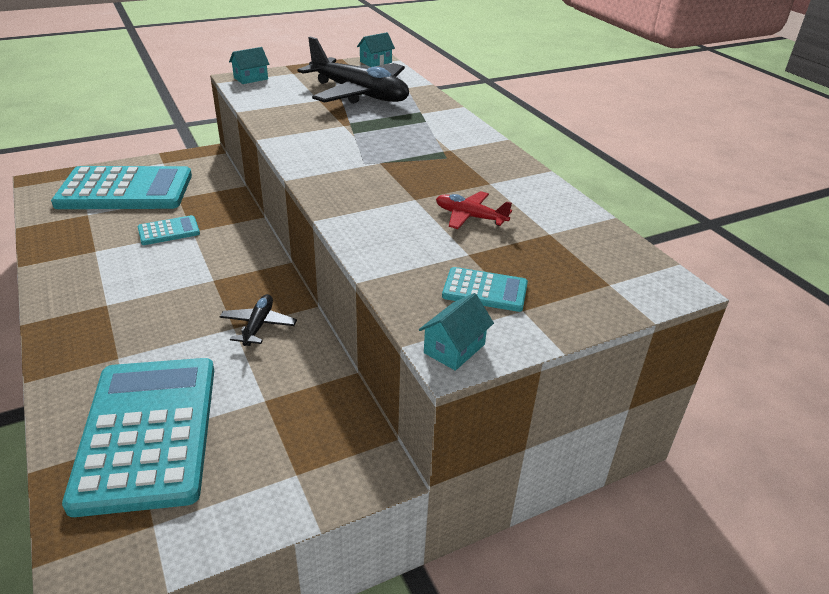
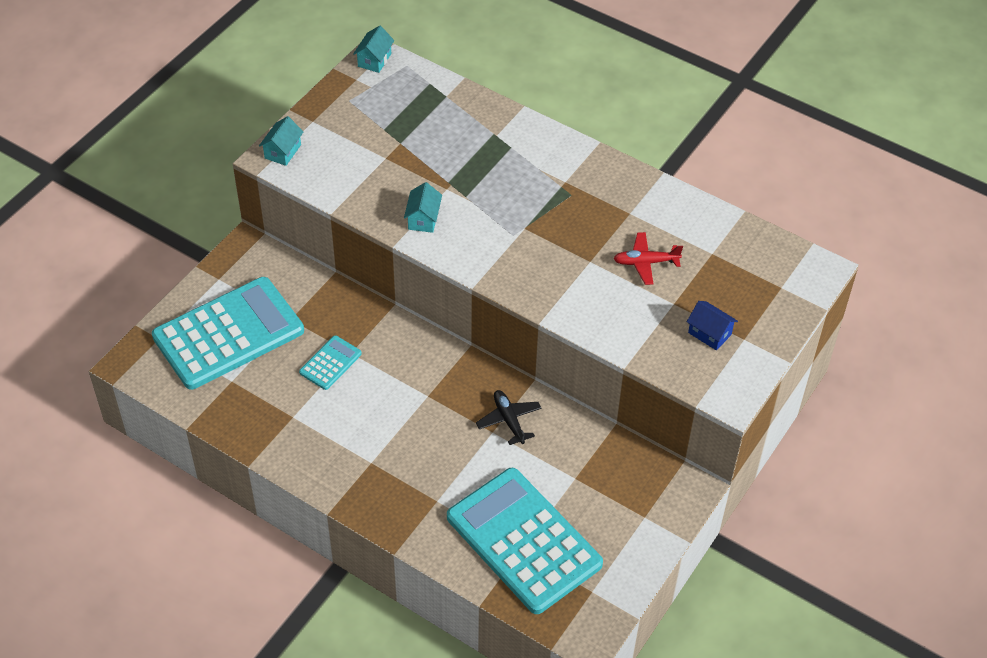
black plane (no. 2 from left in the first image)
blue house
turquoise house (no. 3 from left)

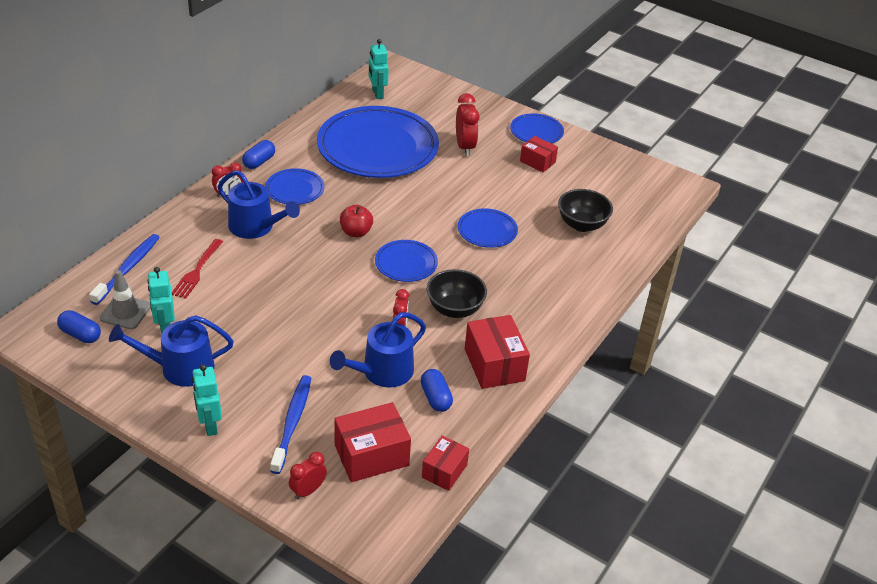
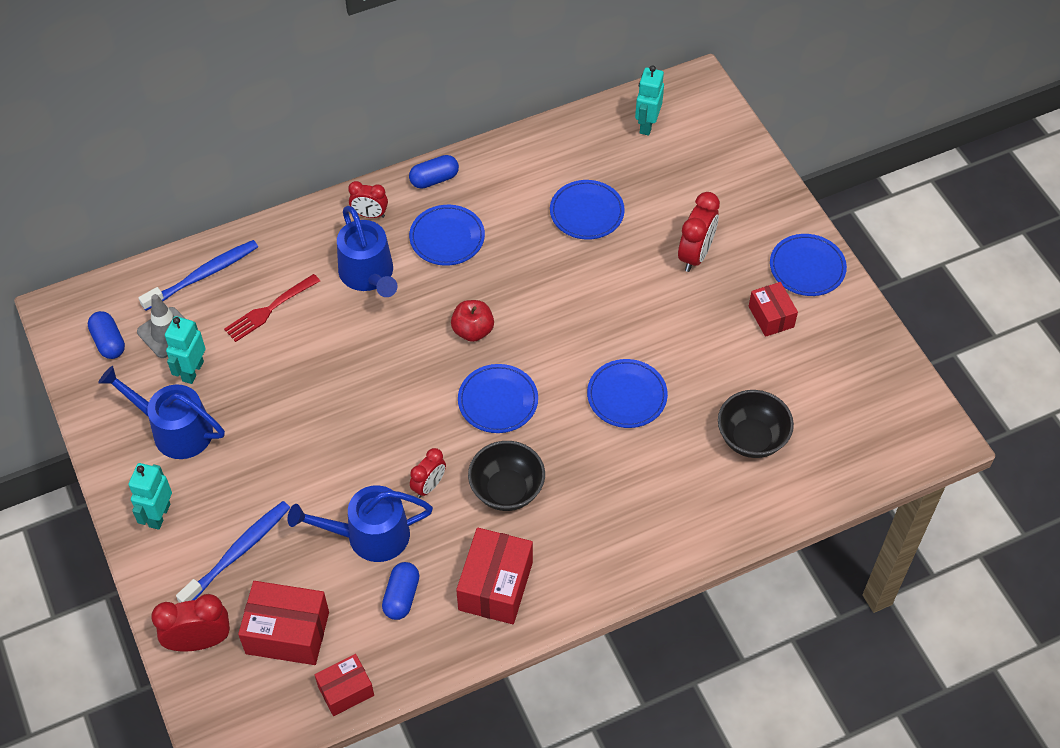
blue plate (no. 3 from left)
red clock (no. 1 from left)

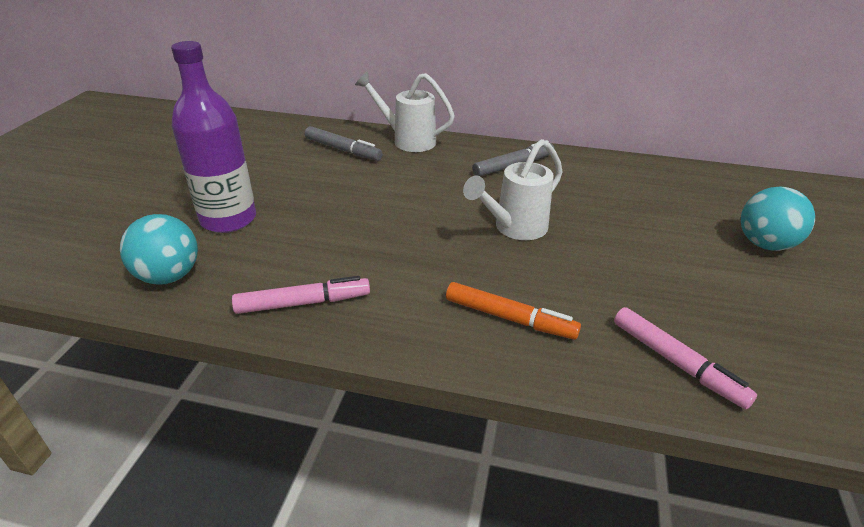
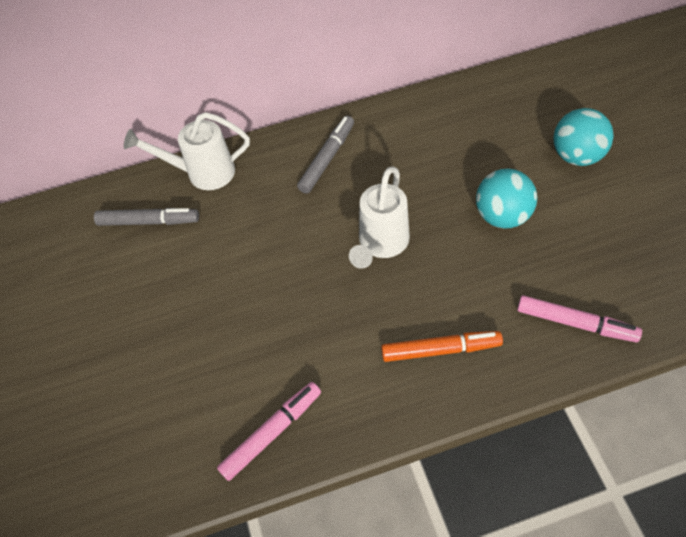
purple bottle
turquoise ball (no. 1 from left)

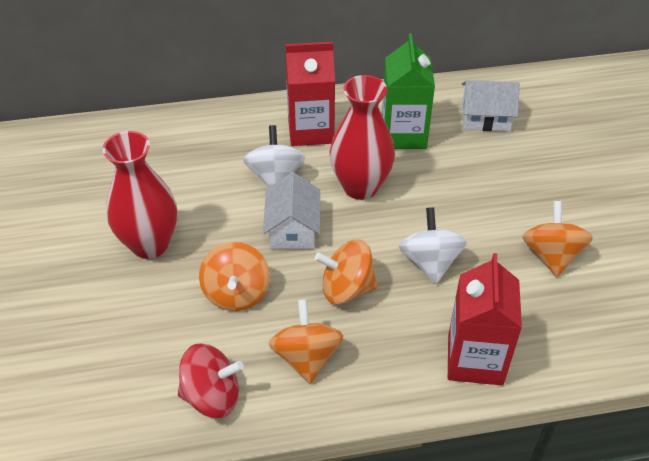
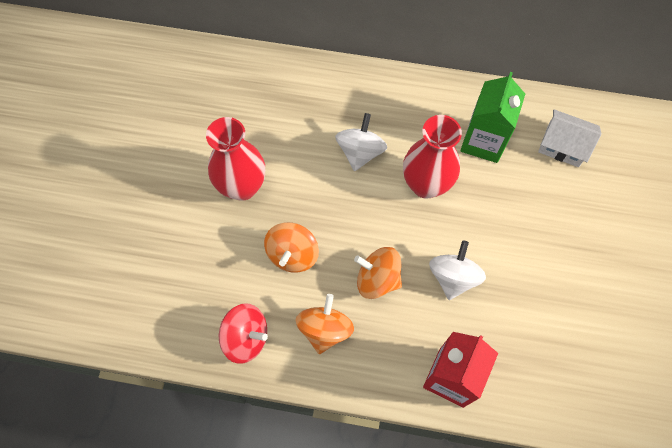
red carton (no. 1 from left in the first image)
white house (no. 1 from left in the first image)
orange spinning top (no. 4 from left in the first image)

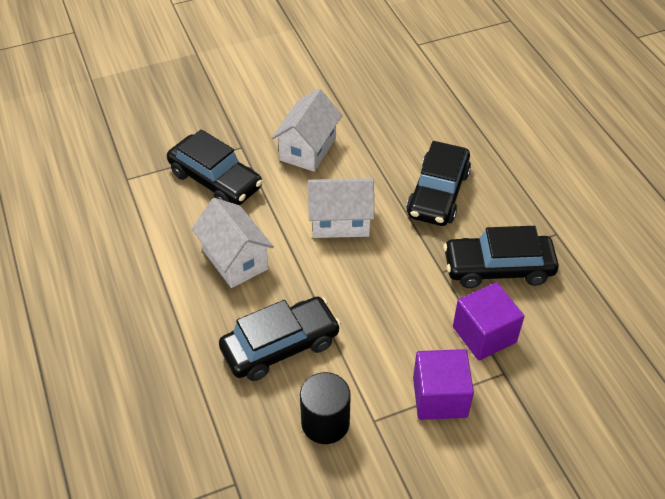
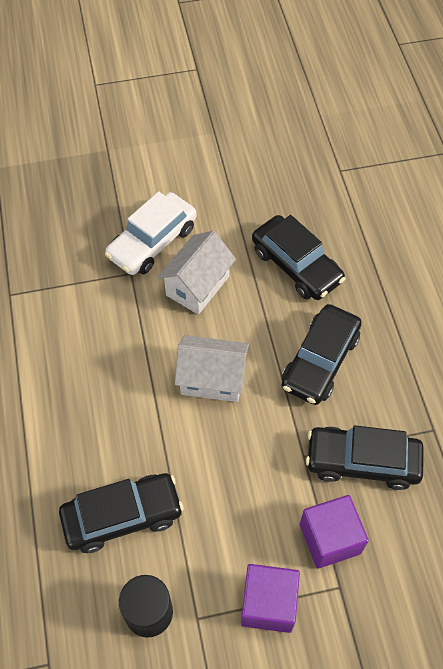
black car (no. 2 from left)
white house (no. 1 from left in the first image)
white car

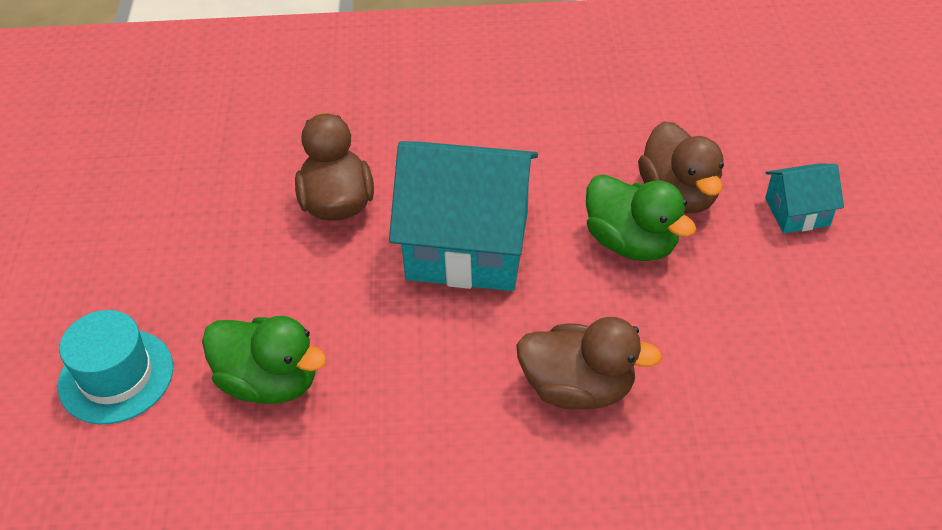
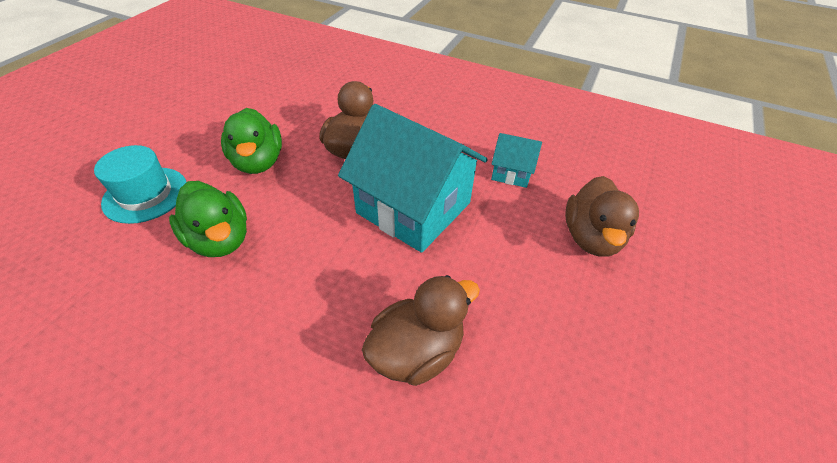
turquoise house (no. 2 from left)
green duck (no. 2 from left)
brown duck (no. 2 from left)

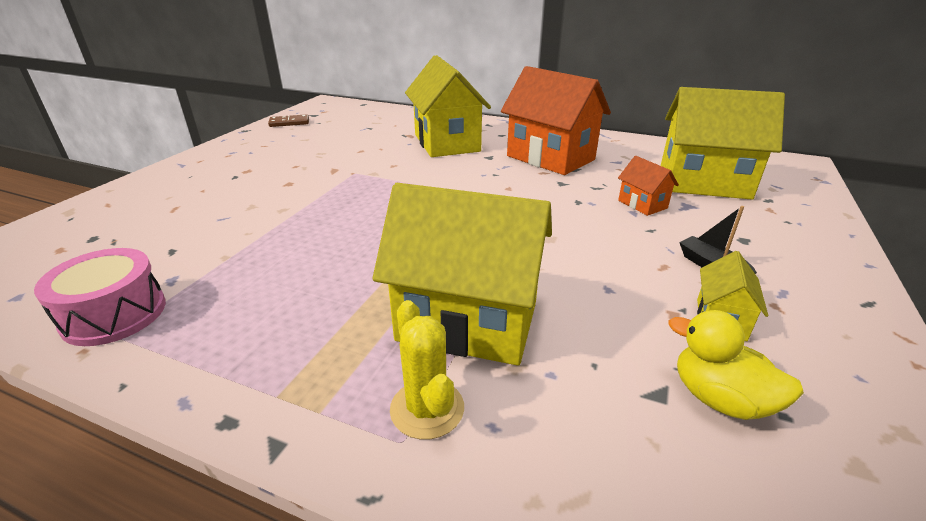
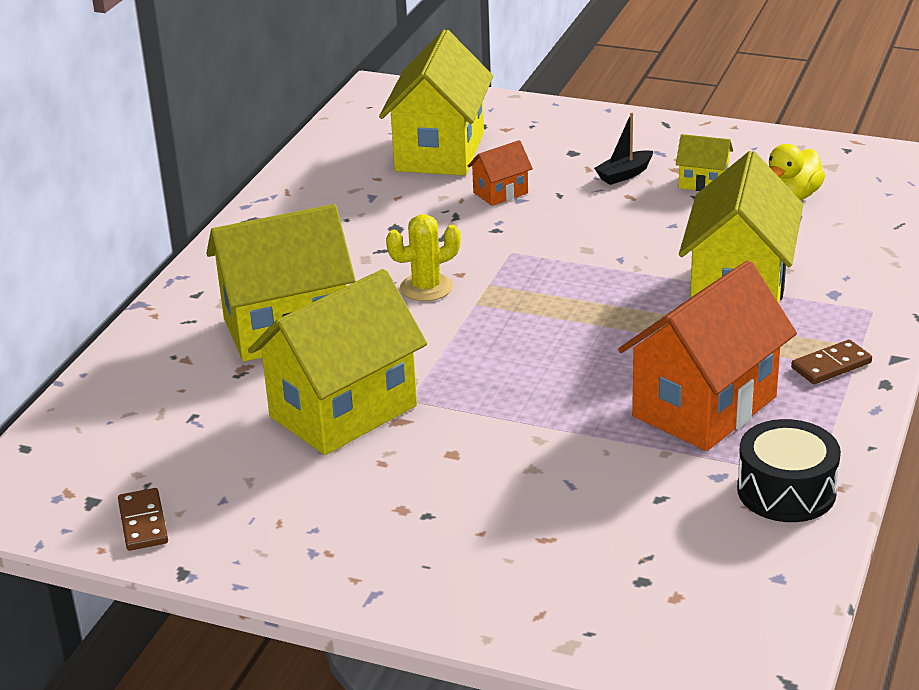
orange house (no. 2 from left)
black drum
yellow cactus
yellow house (no. 2 from left)
brown domino (no. 2 from left)

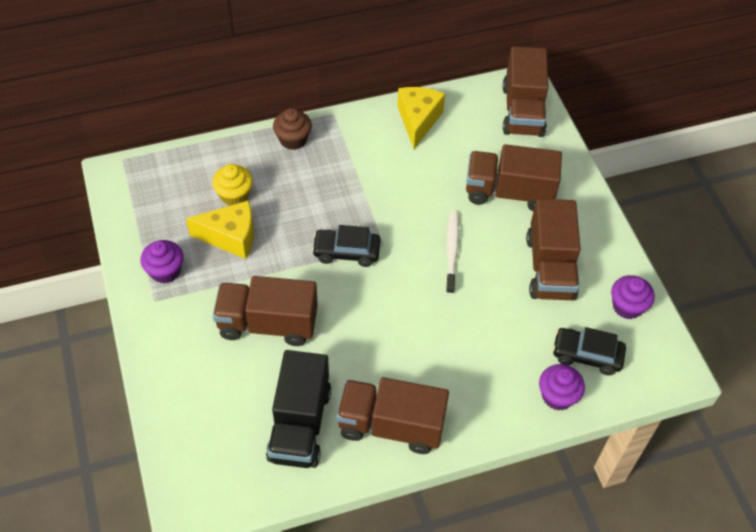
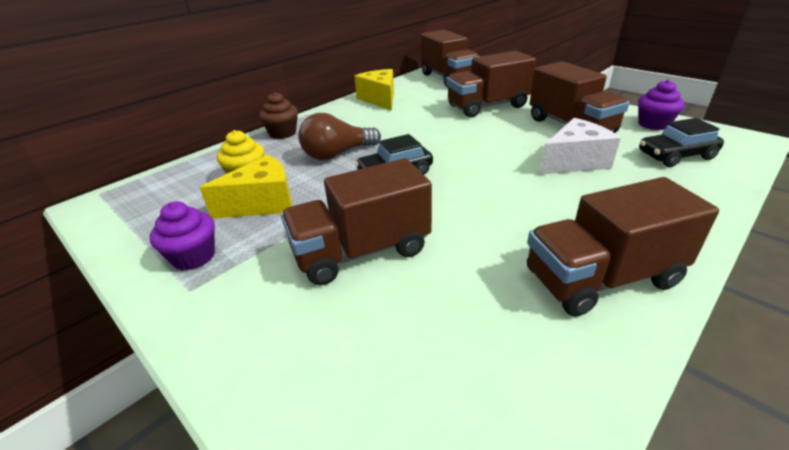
white toothbrush
black truck
purple cupcake (no. 2 from left in the first image)
brown light bulb
white cheese

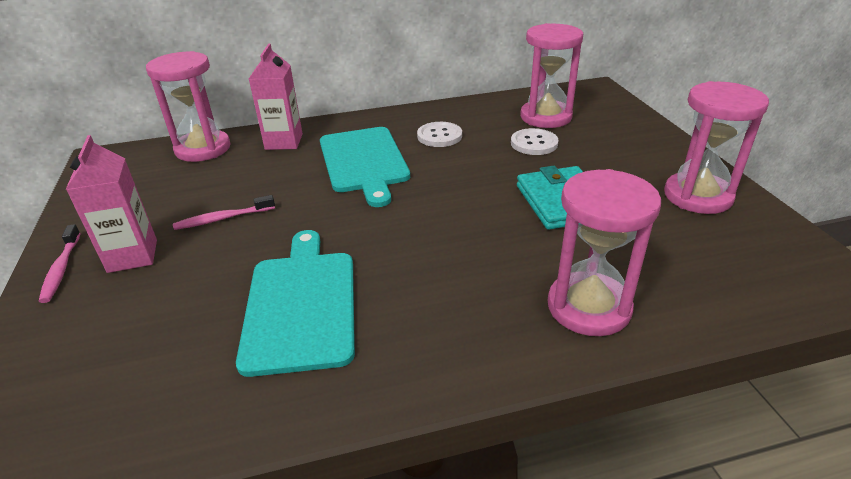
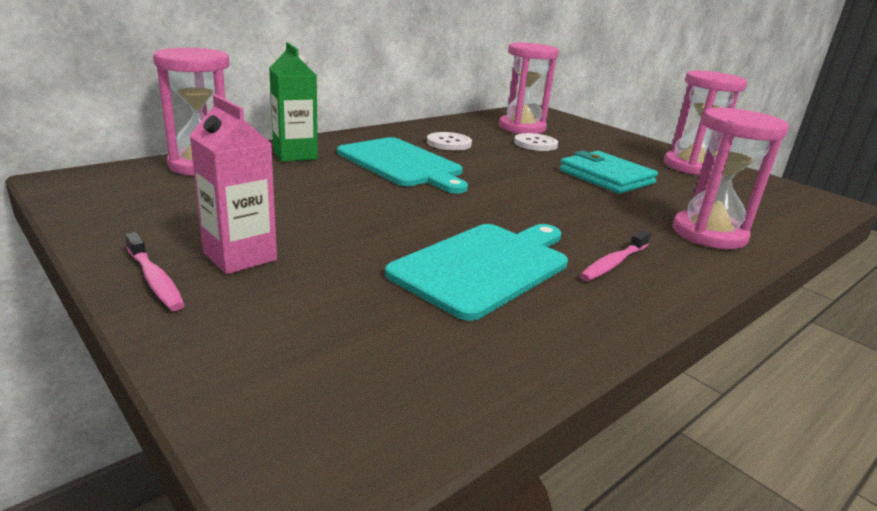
green carton
pink toothbrush (no. 2 from left)
turquoise cutting board (no. 2 from left)

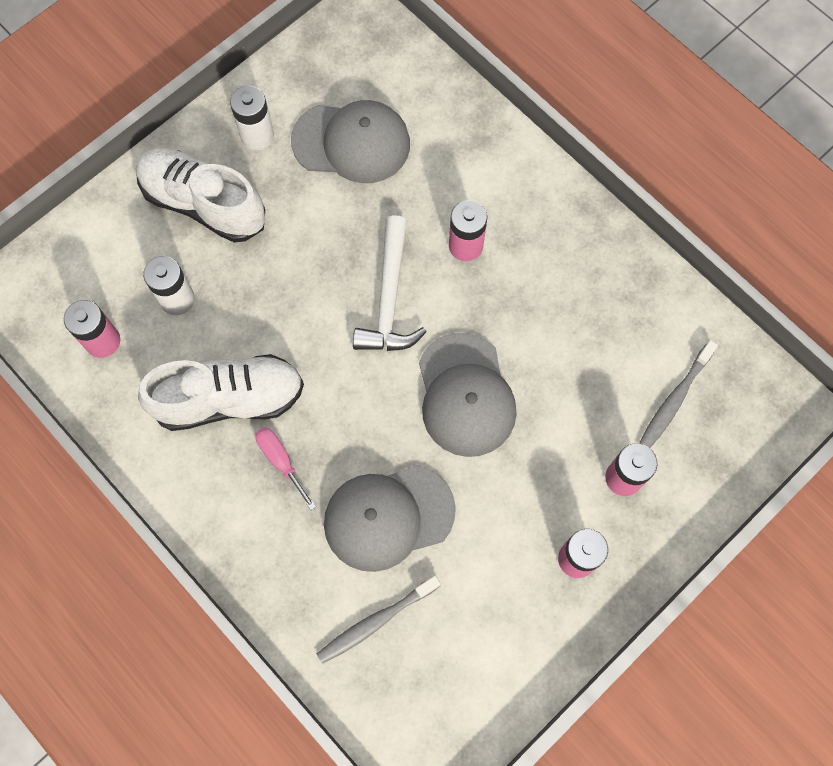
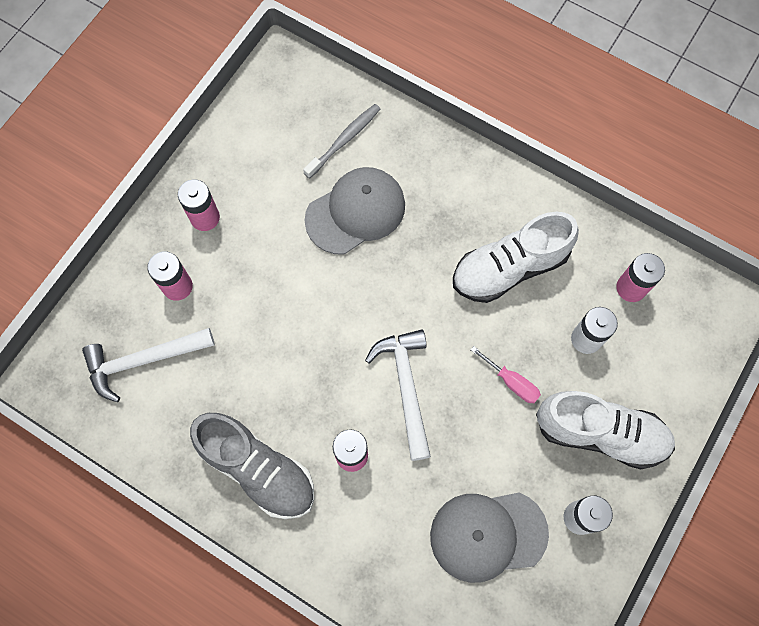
grey cap (no. 3 from left in the first image)
white hammer (no. 1 from left)
pink screwdriver
grey shoe

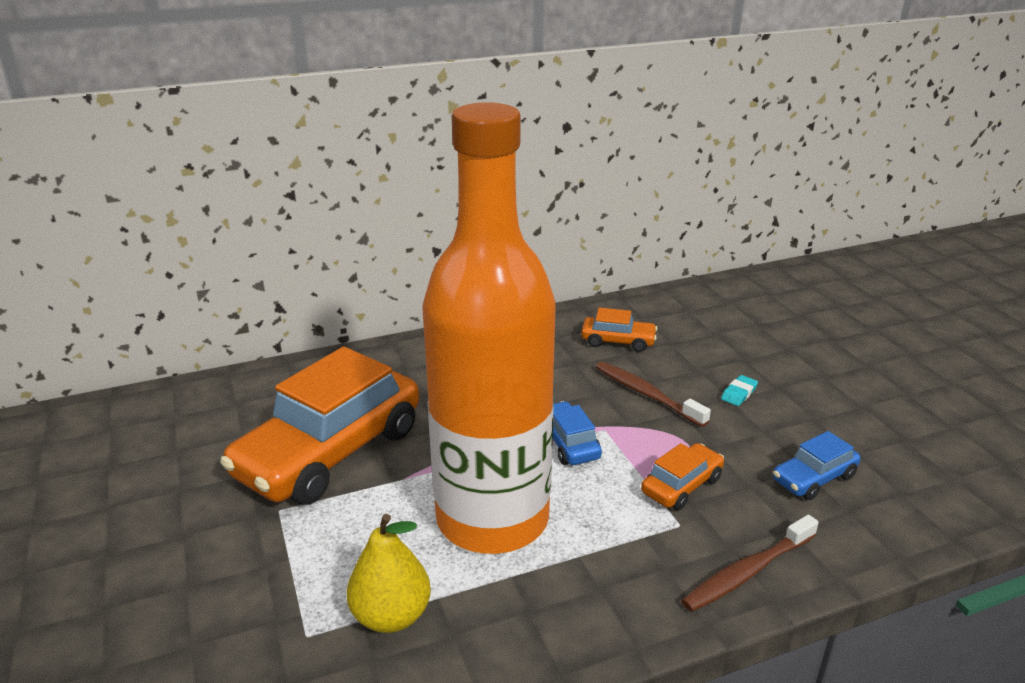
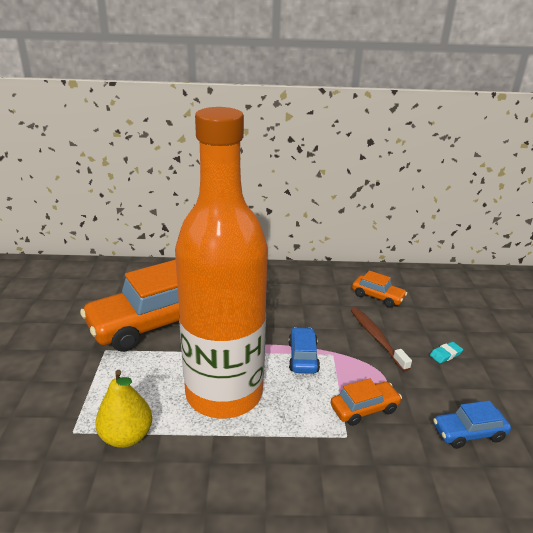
brown toothbrush (no. 2 from left in the first image)

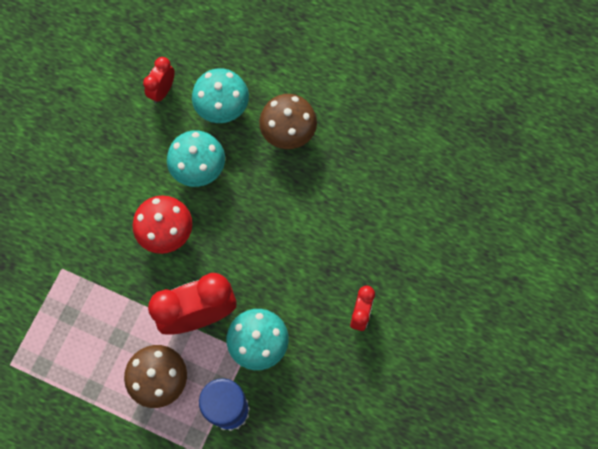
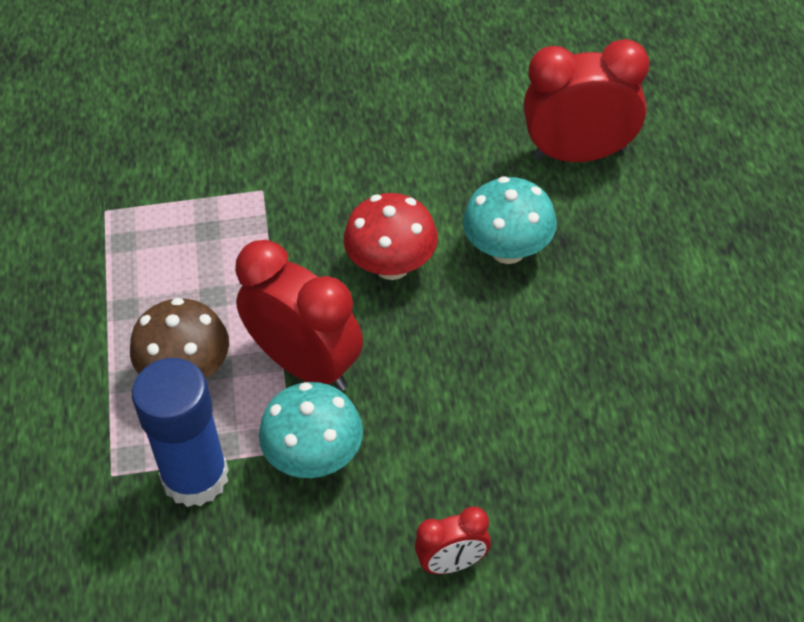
red clock (no. 3 from left)
turquoise mushroom (no. 2 from left in the first image)
brown mushroom (no. 2 from left in the first image)

